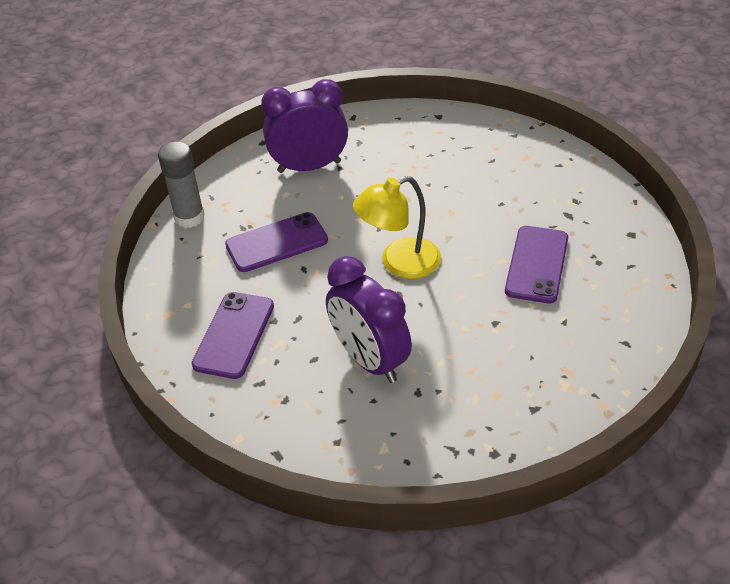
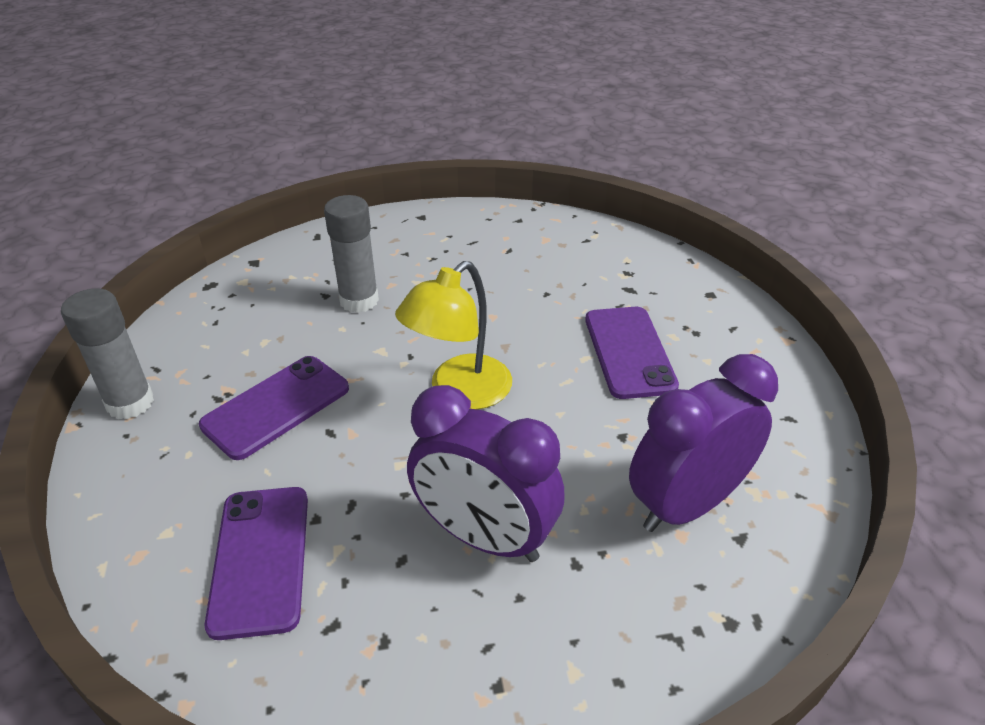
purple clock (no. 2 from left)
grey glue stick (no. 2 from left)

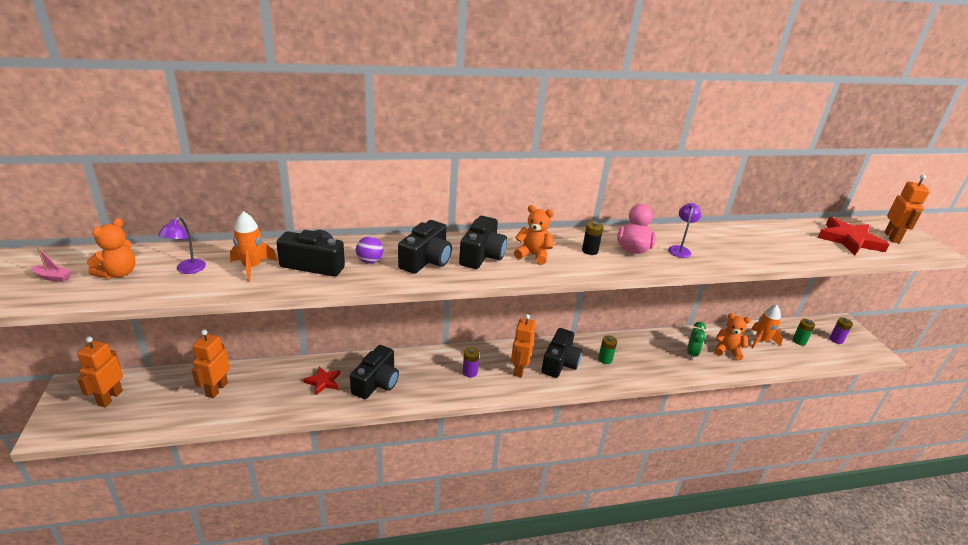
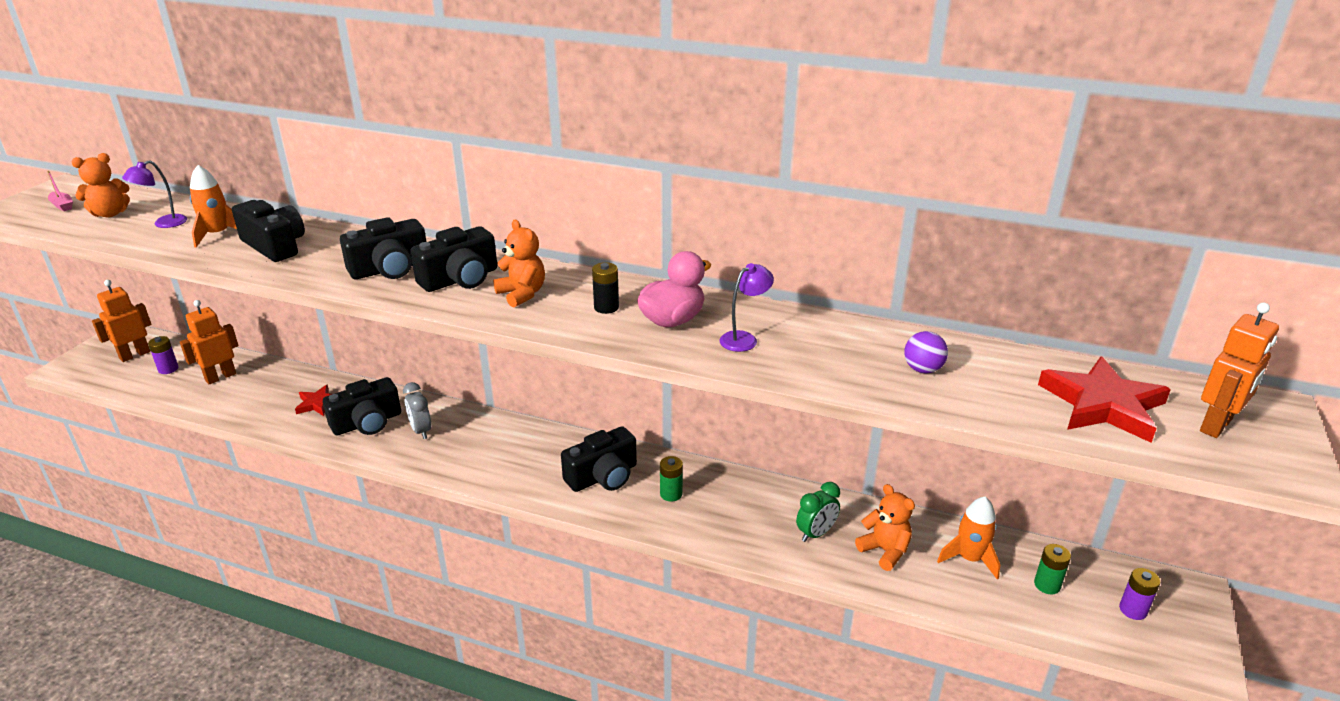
purple ball
orange robot (no. 3 from left in the first image)
purple battery (no. 1 from left)
grey clock

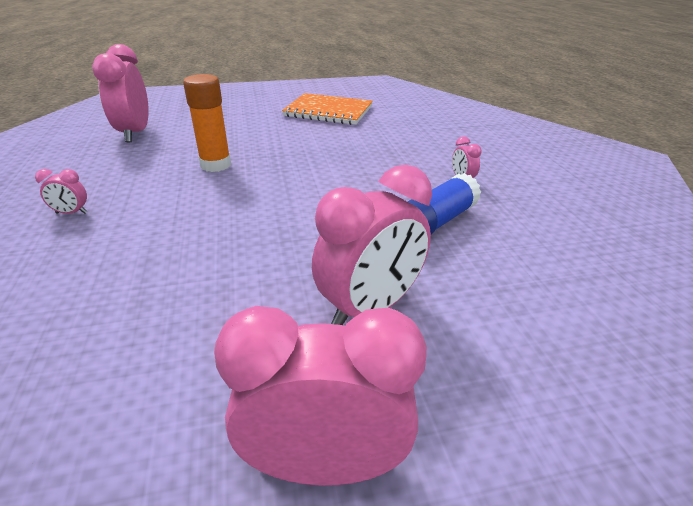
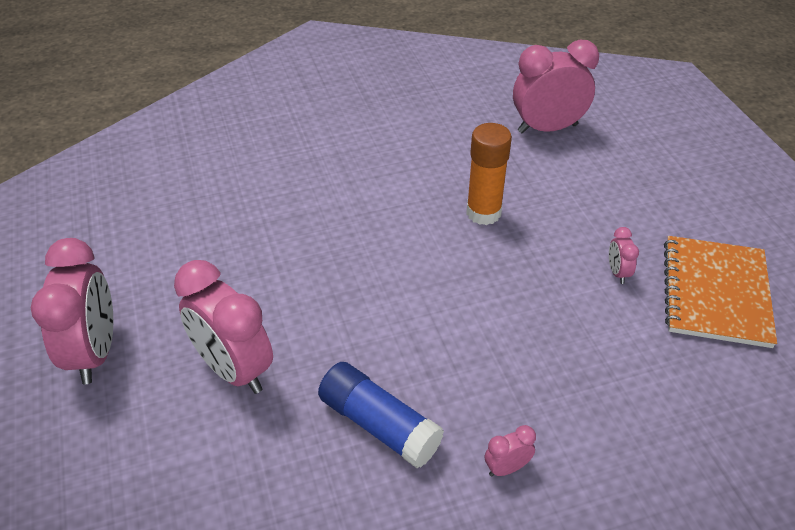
pink clock (no. 5 from left)

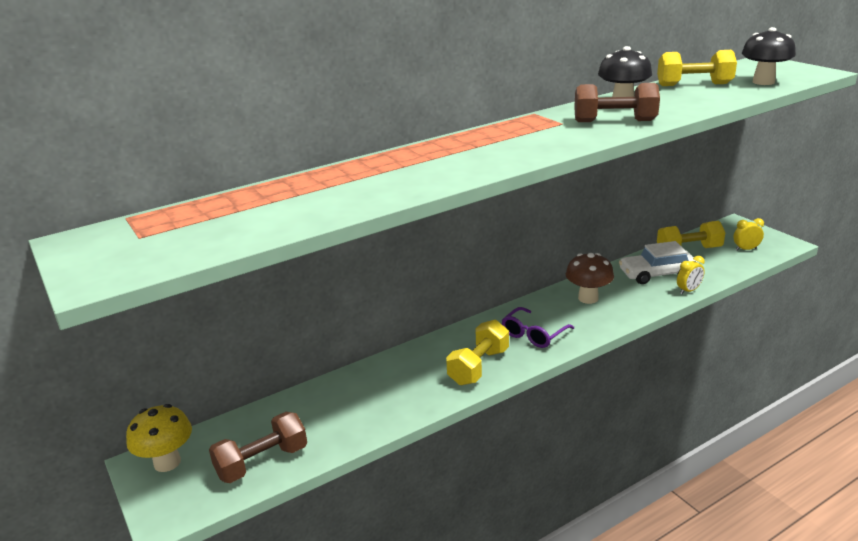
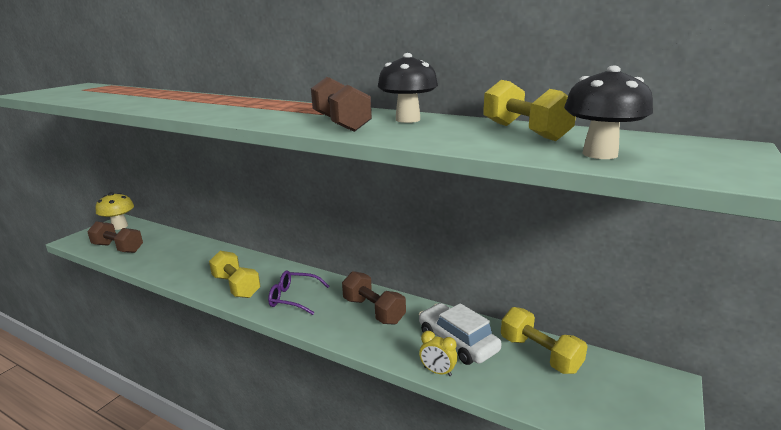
yellow clock (no. 2 from left in the first image)
brown dumbbell (no. 3 from left)
yellow dumbbell (no. 1 from left)

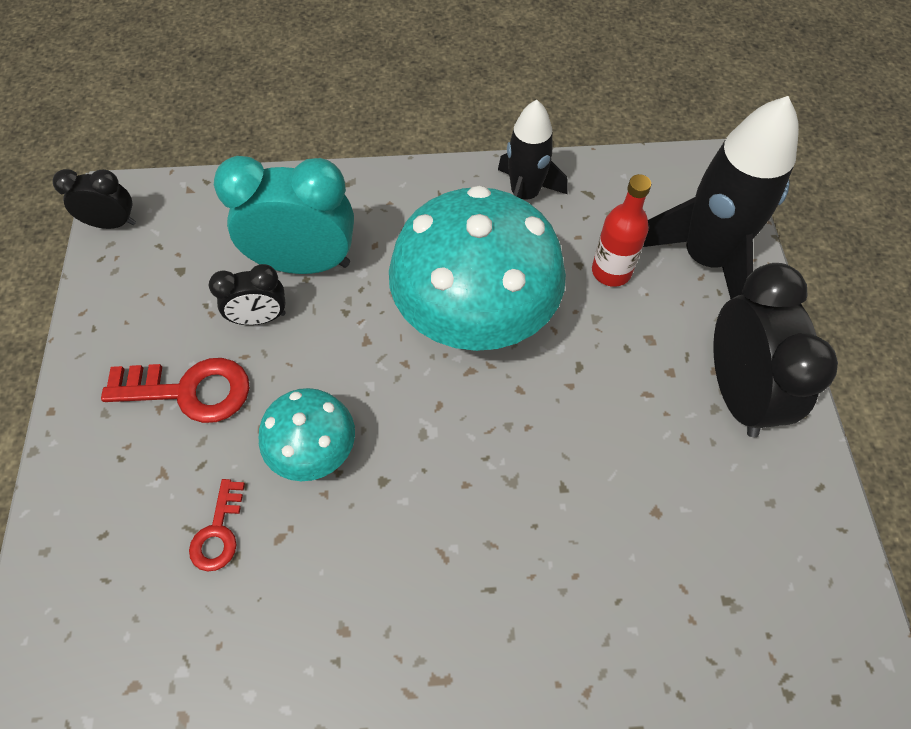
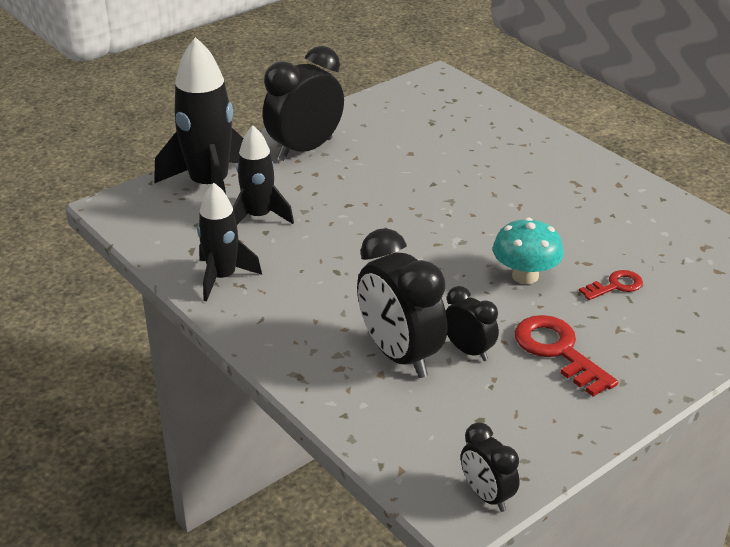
black clock (no. 2 from left)
black rocket (no. 3 from left)
turquoise mushroom (no. 2 from left in the first image)

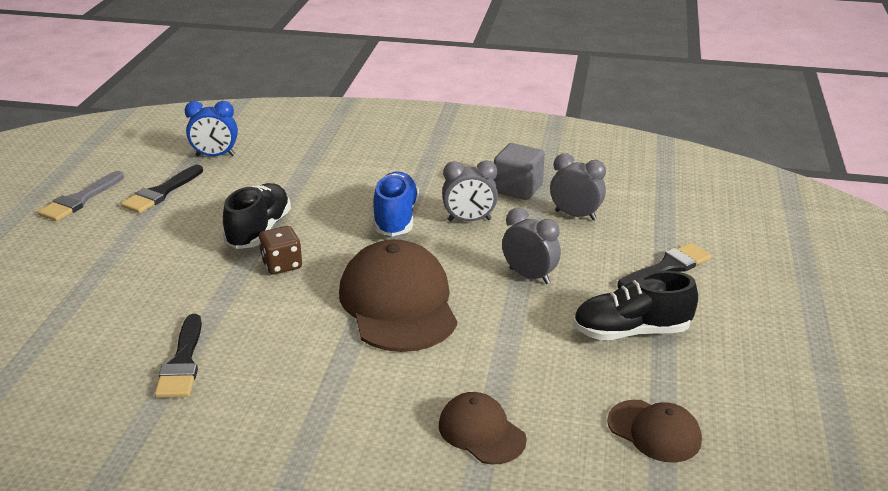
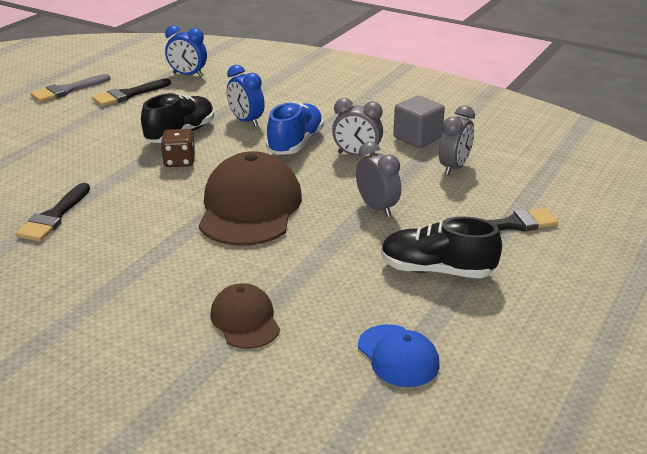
grey clock (no. 3 from left)
blue cap
blue clock (no. 2 from left)

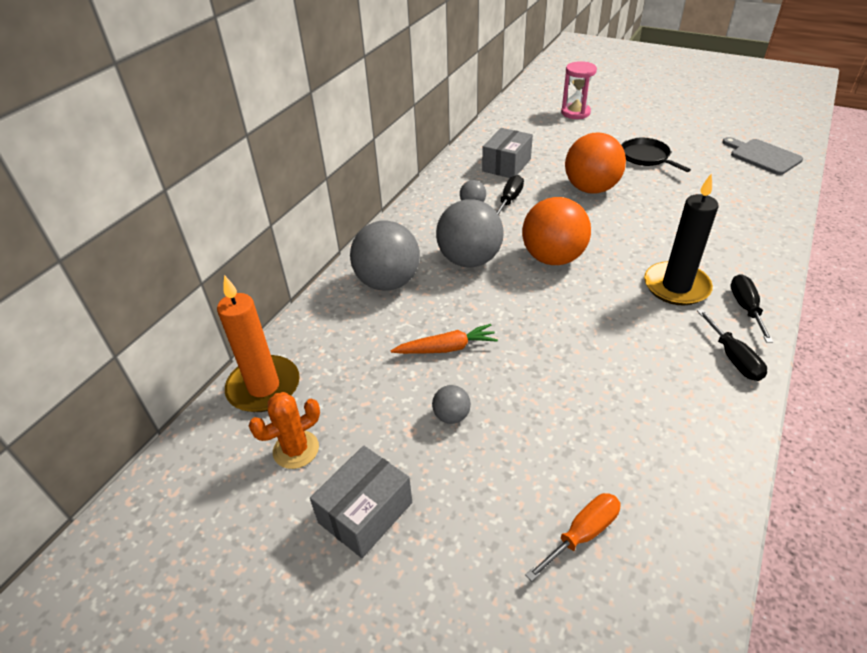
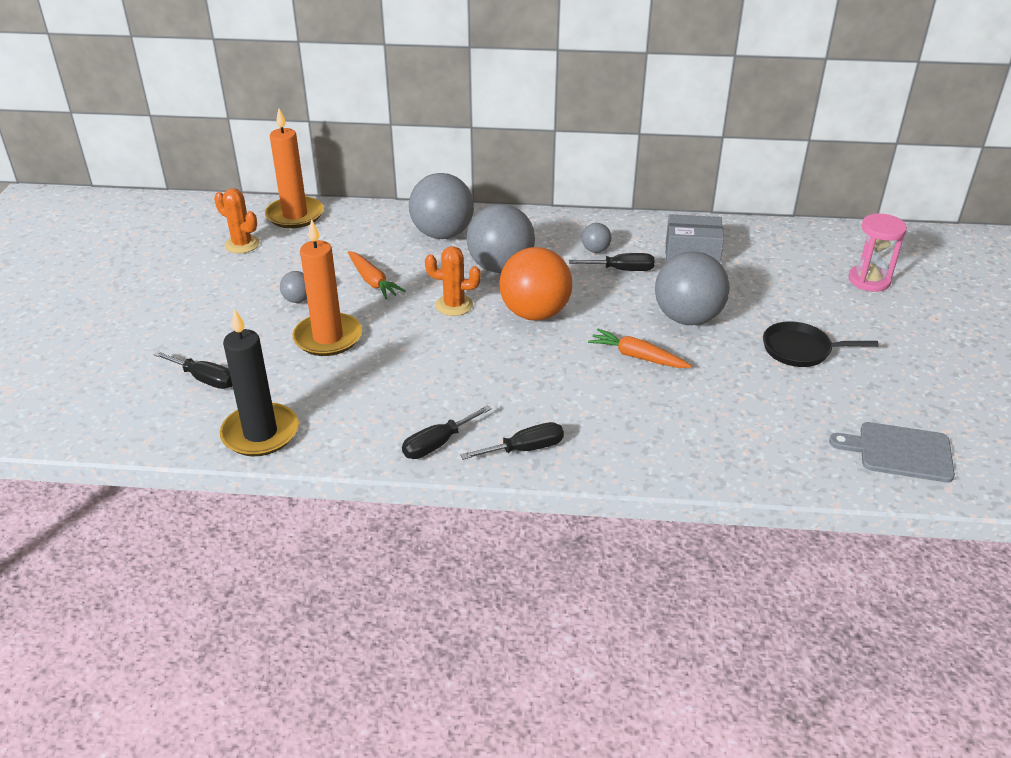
grey ball (no. 5 from left)
grey cutting board
black pan
black candle
grey box (no. 1 from left in the first image)
black screwdriver (no. 1 from left)
orange candle (no. 2 from left)
orange cactus (no. 2 from left)
orange carrot (no. 2 from left)

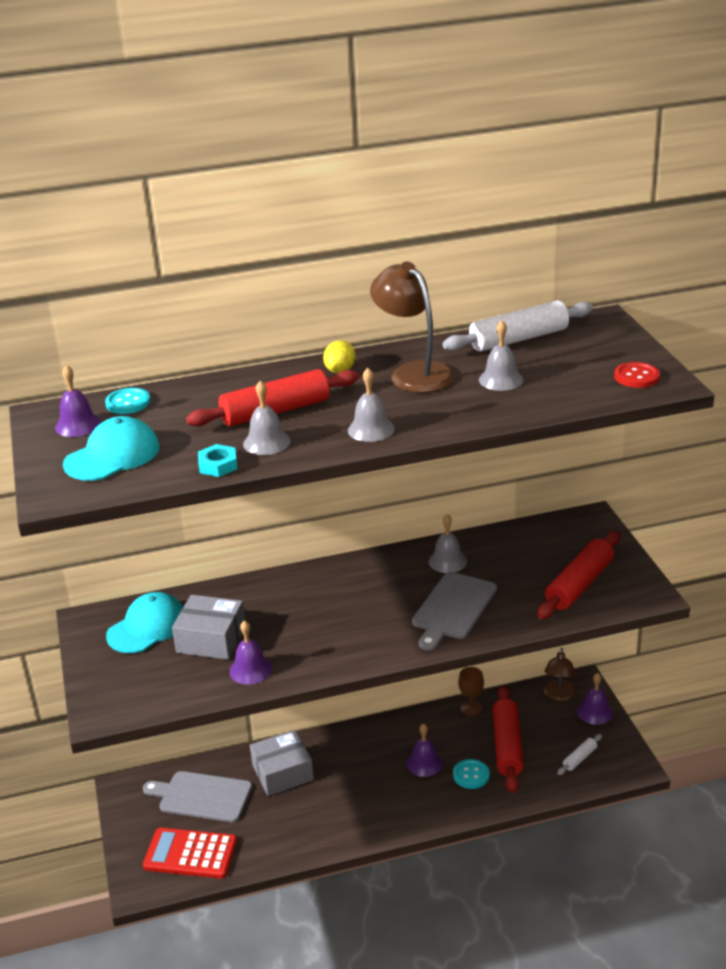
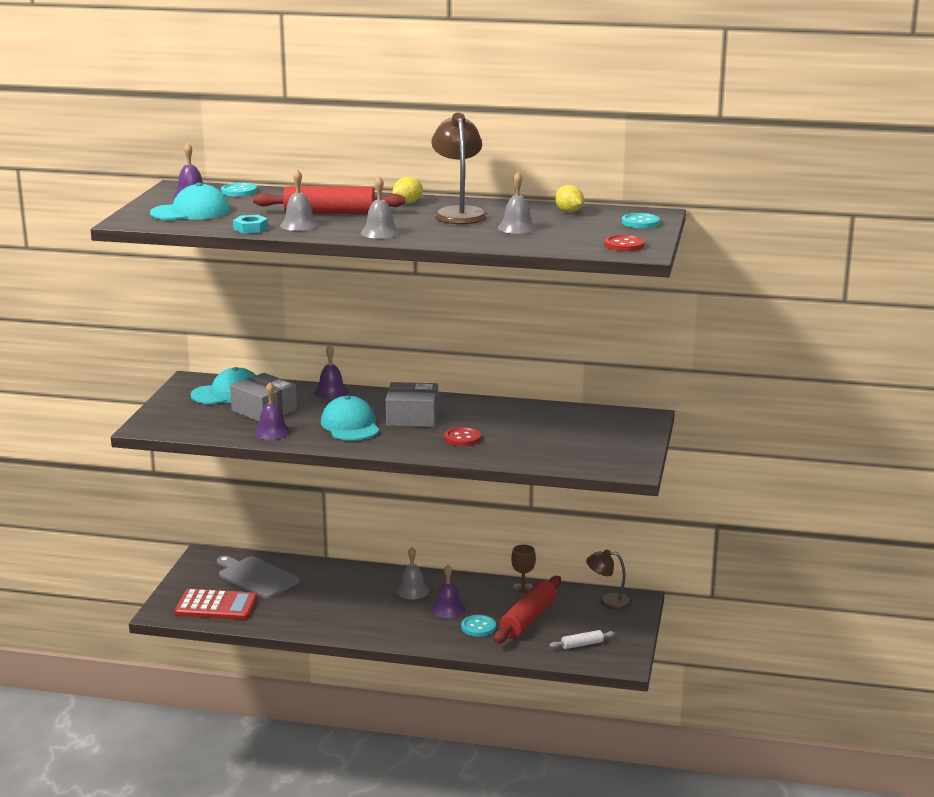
yellow lemon (no. 2 from left)
grey bell (no. 3 from left)
red rolling pin (no. 3 from left in the first image)
red button (no. 1 from left)
brown lamp (no. 2 from left)
purple bell (no. 3 from left)
grey box (no. 2 from left)
red calculator
turquoise button (no. 3 from left)
turquoise cap (no. 3 from left)

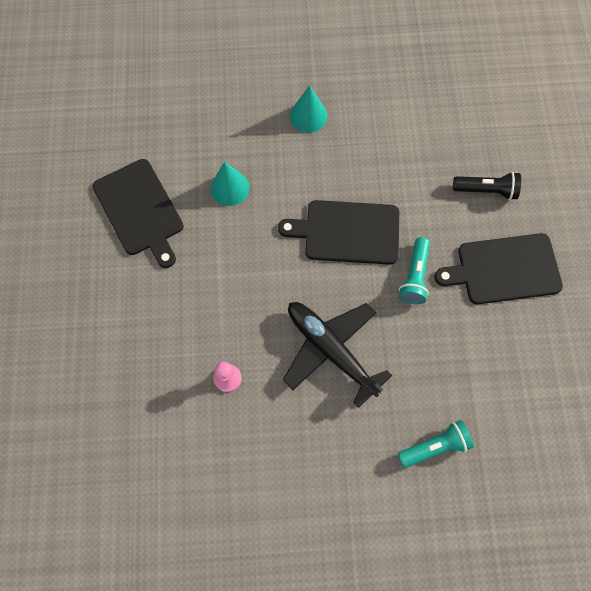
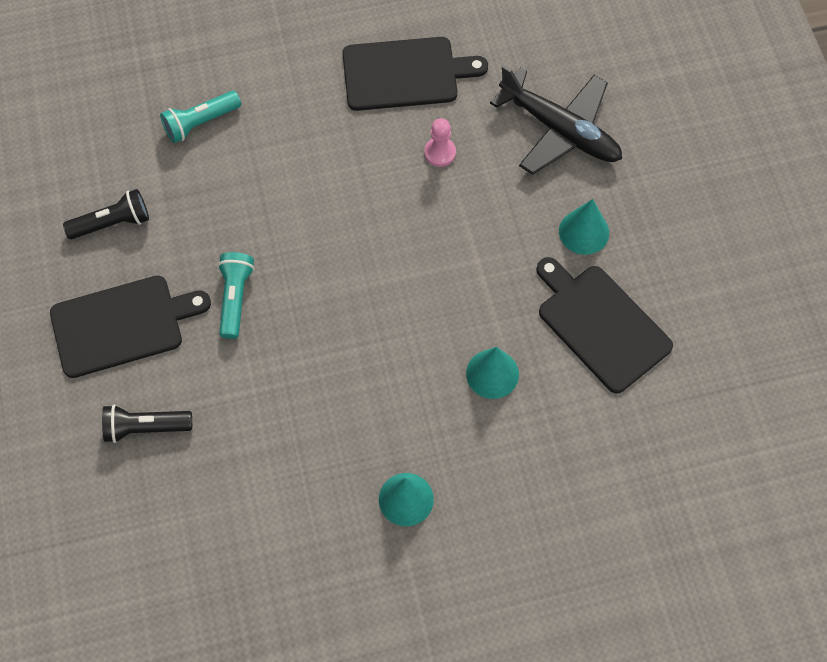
black cutting board (no. 2 from left)
black plane
black flashlight (no. 1 from left)
turquoise cone (no. 3 from left)

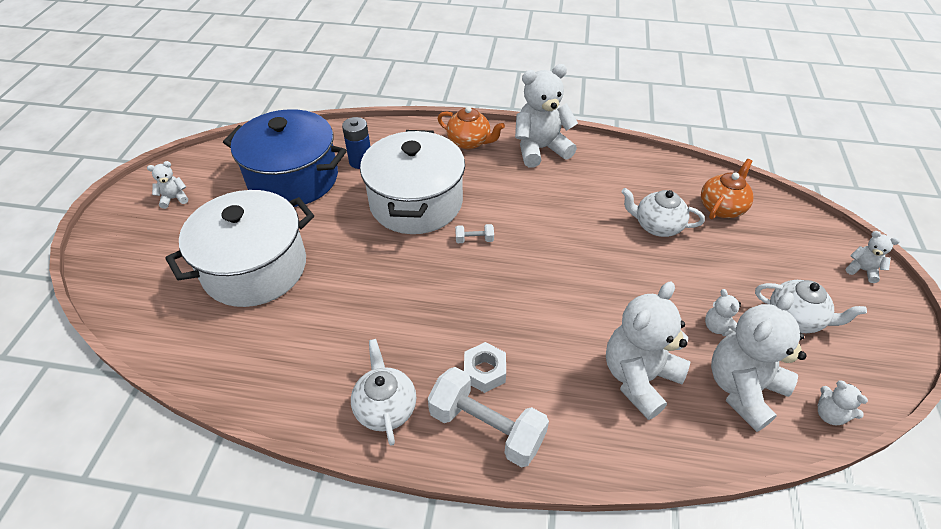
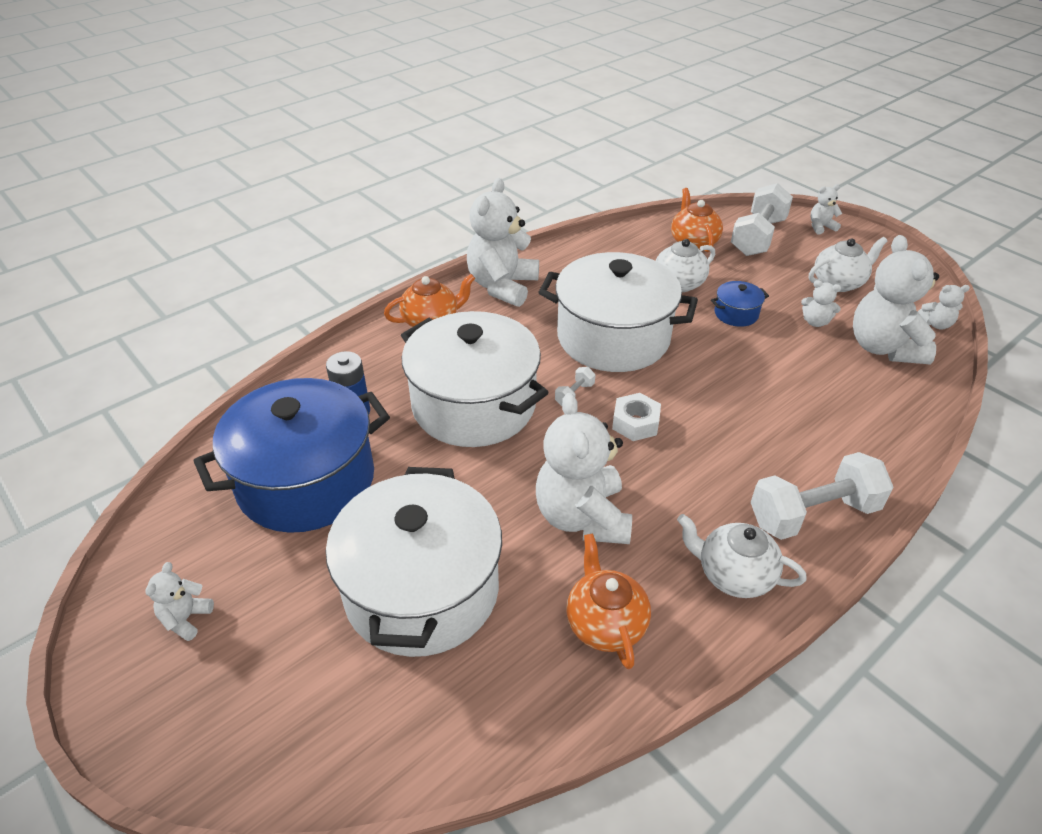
white teddy bear (no. 3 from left)
white nut
white dumbbell (no. 2 from left)
white pot (no. 3 from left)
blue pot (no. 2 from left)
orange teapot (no. 2 from left)

